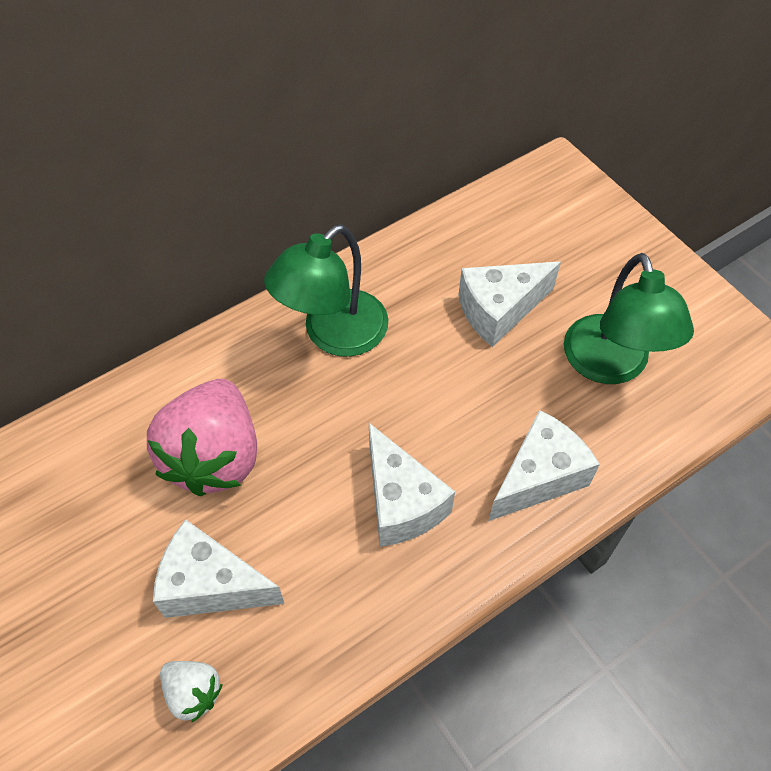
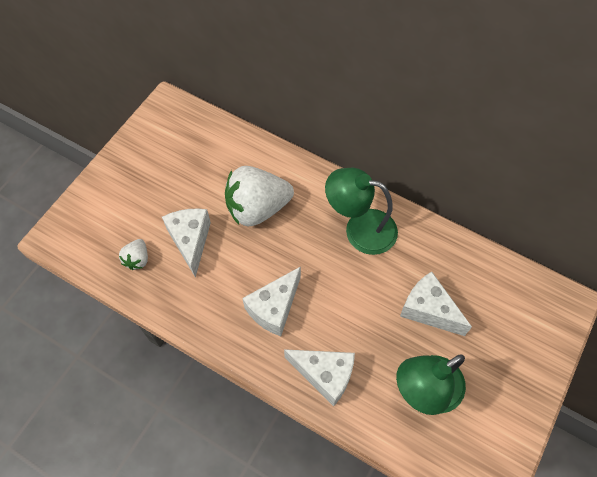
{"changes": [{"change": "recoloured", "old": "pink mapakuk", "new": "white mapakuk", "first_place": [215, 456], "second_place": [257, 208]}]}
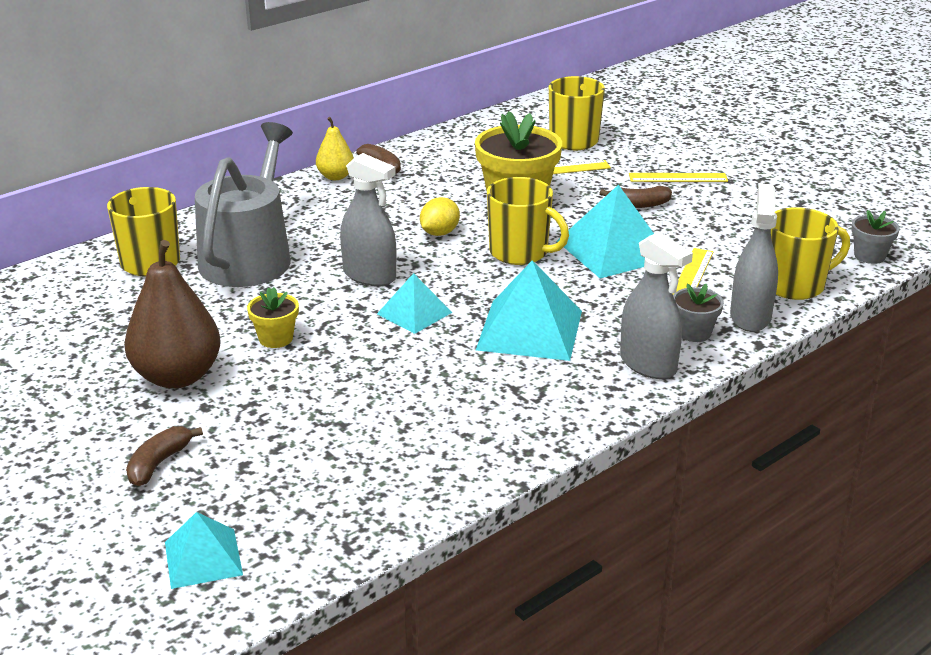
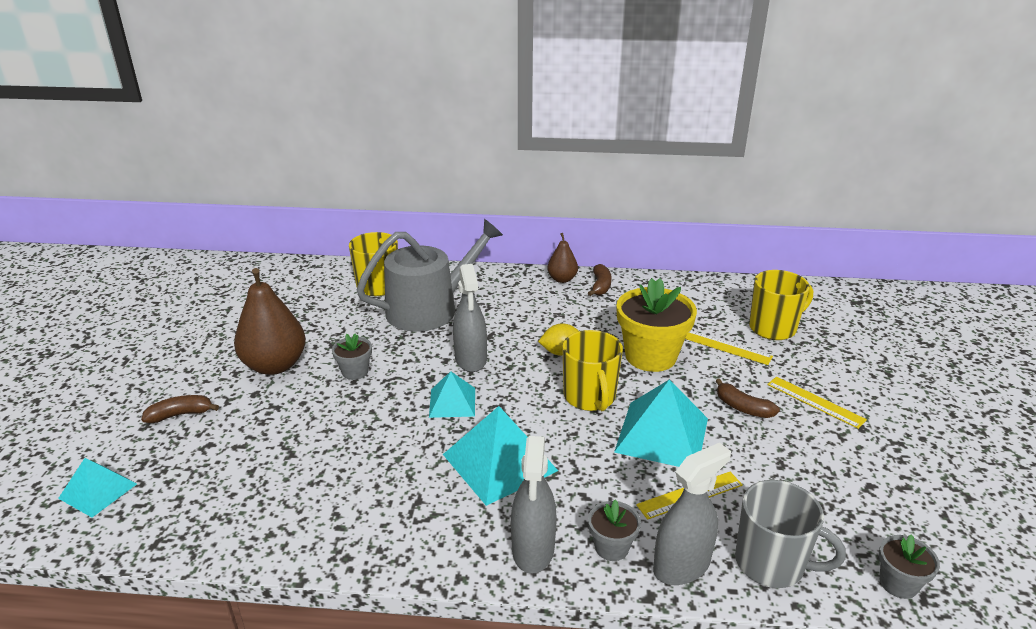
{"changes": [{"change": "recoloured", "old": "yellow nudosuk", "new": "grey nudosuk", "first_place": [276, 338], "second_place": [355, 372]}, {"change": "recoloured", "old": "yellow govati", "new": "brown govati", "first_place": [335, 176], "second_place": [562, 279]}, {"change": "recoloured", "old": "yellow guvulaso", "new": "grey guvulaso", "first_place": [795, 285], "second_place": [771, 563]}]}
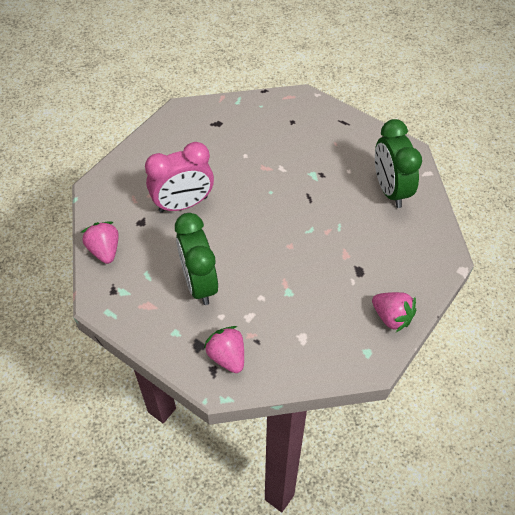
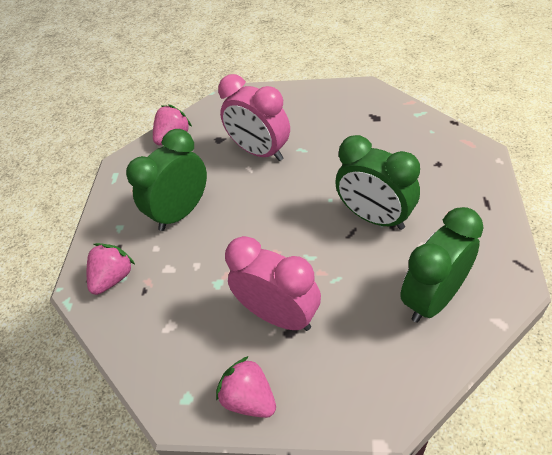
{"changes": [{"change": "turned", "old": "pink mapakuk", "first_place": [391, 317], "second_place": [249, 398], "degrees": 120}, {"change": "added", "new": "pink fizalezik", "second_place": [279, 315]}, {"change": "added", "new": "green fizalezik", "second_place": [375, 217]}]}
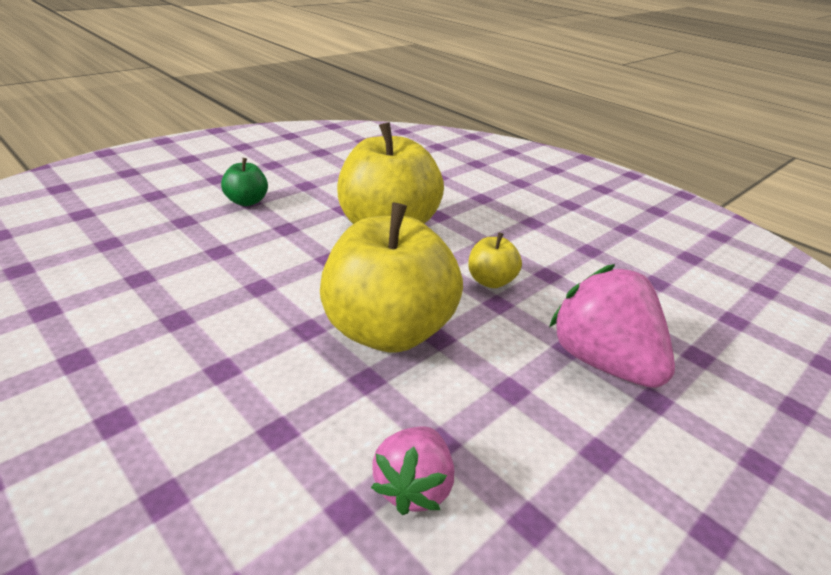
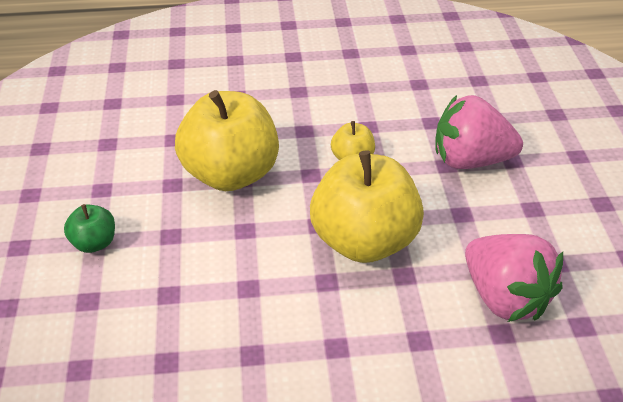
{"changes": [{"change": "resized", "old": "pink mapakuk", "first_place": [413, 487], "second_place": [504, 297], "factor": 1.68}]}
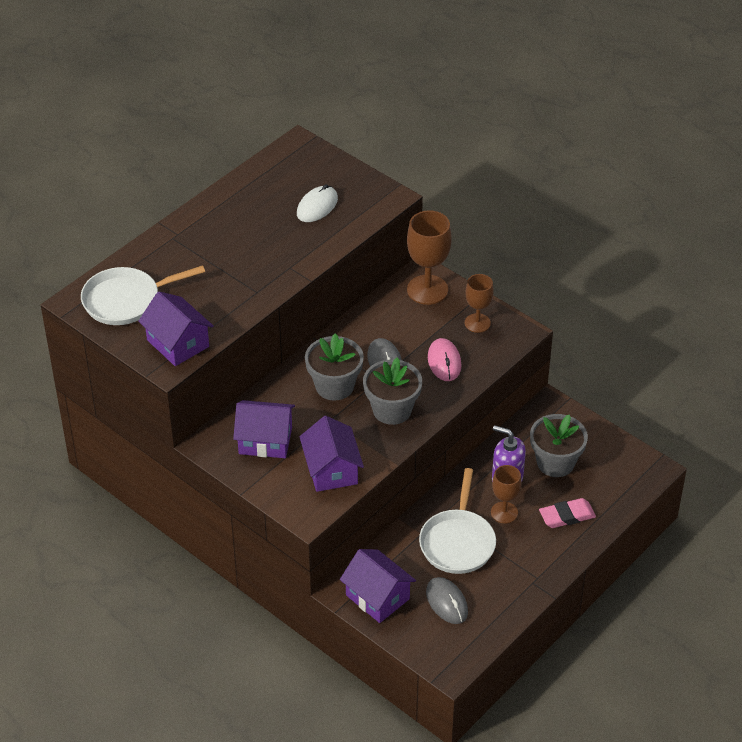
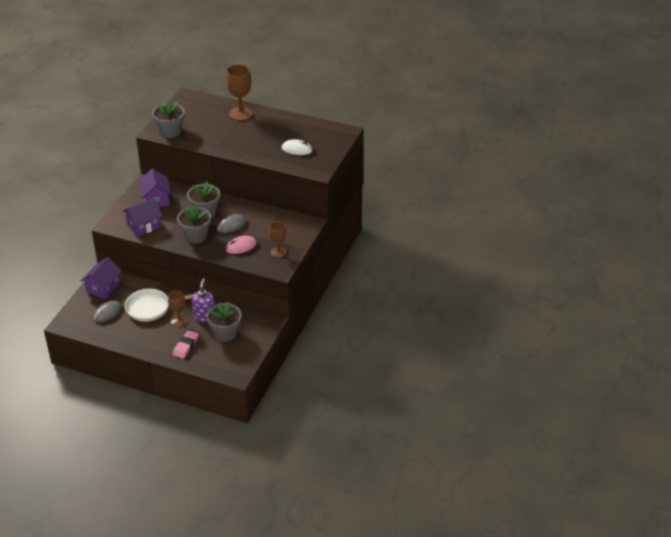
{"changes": [{"change": "replaced", "old": "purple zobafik", "new": "grey nudosuk", "first_place": [178, 343], "second_place": [170, 131]}, {"change": "turned", "old": "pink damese", "first_place": [567, 516], "second_place": [185, 346], "degrees": 60}, {"change": "moved", "old": "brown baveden", "first_place": [427, 290], "second_place": [241, 114]}, {"change": "removed", "old": "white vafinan", "first_place": [126, 300]}]}
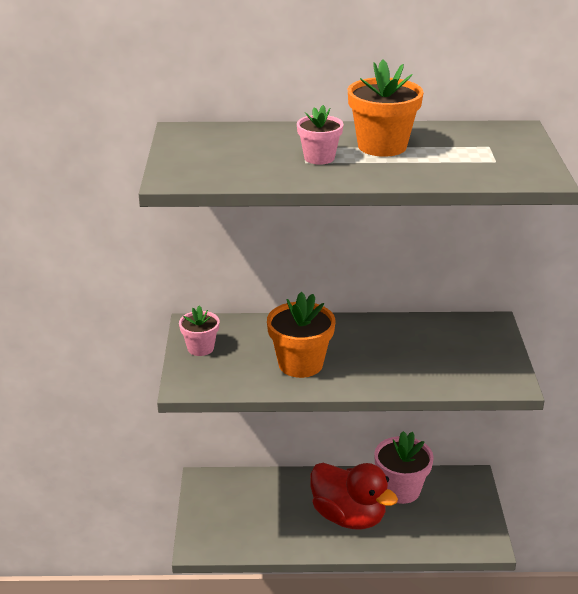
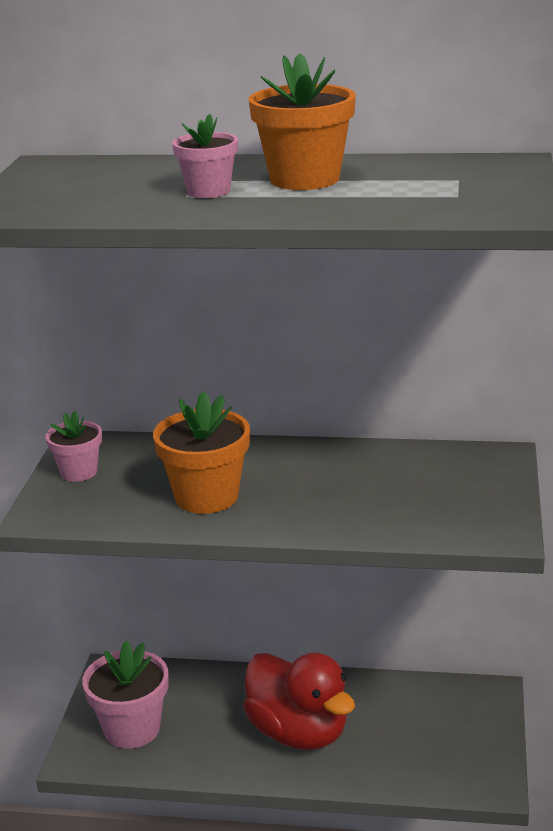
{"changes": [{"change": "moved", "old": "pink nudosuk", "first_place": [401, 490], "second_place": [132, 729]}]}
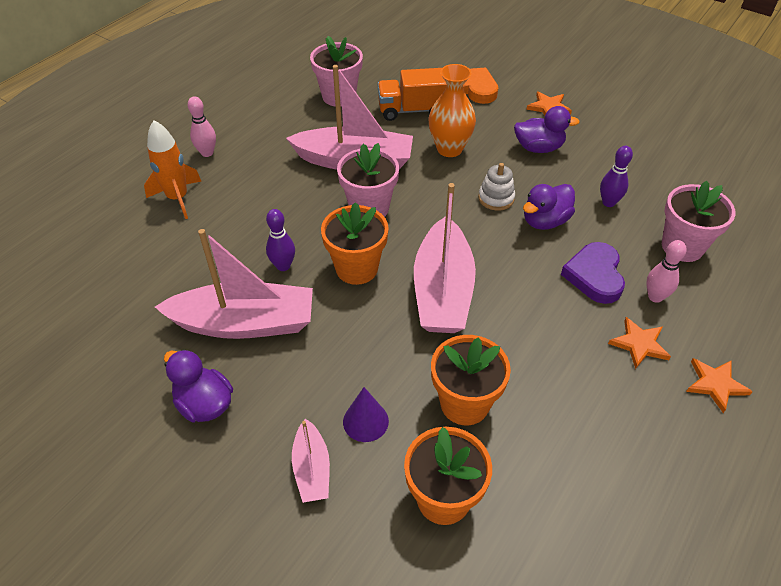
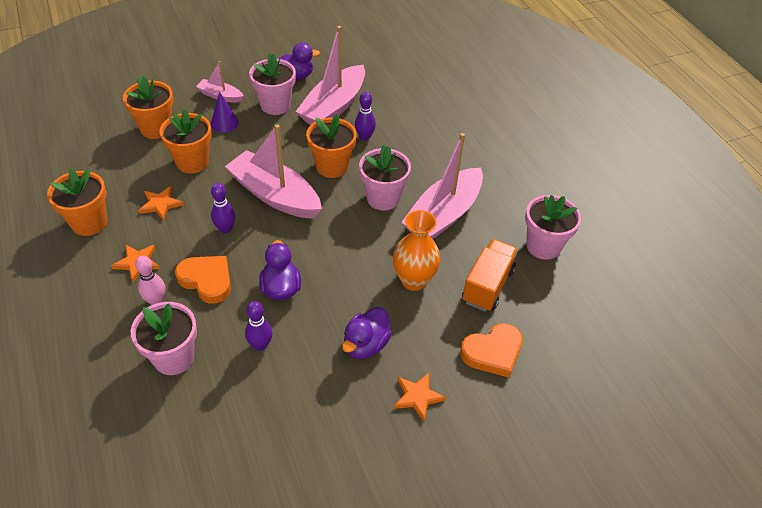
{"changes": [{"change": "added", "new": "orange nudosuk", "second_place": [89, 222]}, {"change": "moved", "old": "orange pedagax", "first_place": [715, 384], "second_place": [160, 204]}, {"change": "recoloured", "old": "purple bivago", "new": "orange bivago", "first_place": [594, 276], "second_place": [207, 280]}, {"change": "added", "new": "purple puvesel", "second_place": [225, 229]}, {"change": "added", "new": "pink nudosuk", "second_place": [275, 105]}, {"change": "removed", "old": "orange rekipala", "first_place": [178, 198]}, {"change": "removed", "old": "pink puvesel", "first_place": [207, 153]}, {"change": "removed", "old": "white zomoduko", "first_place": [496, 198]}]}
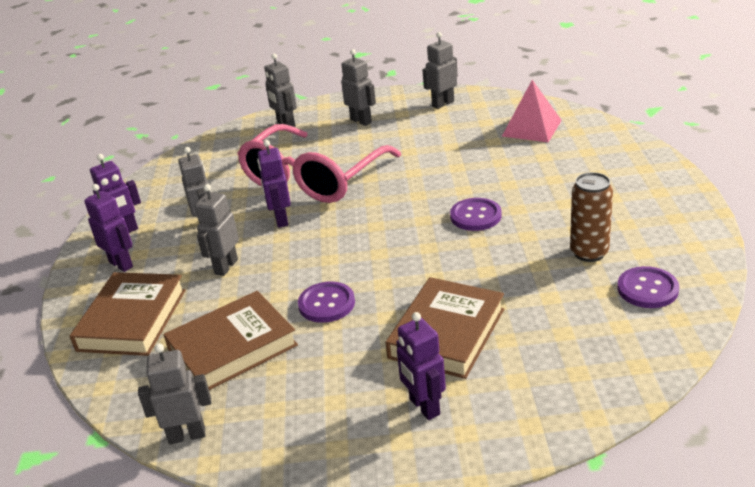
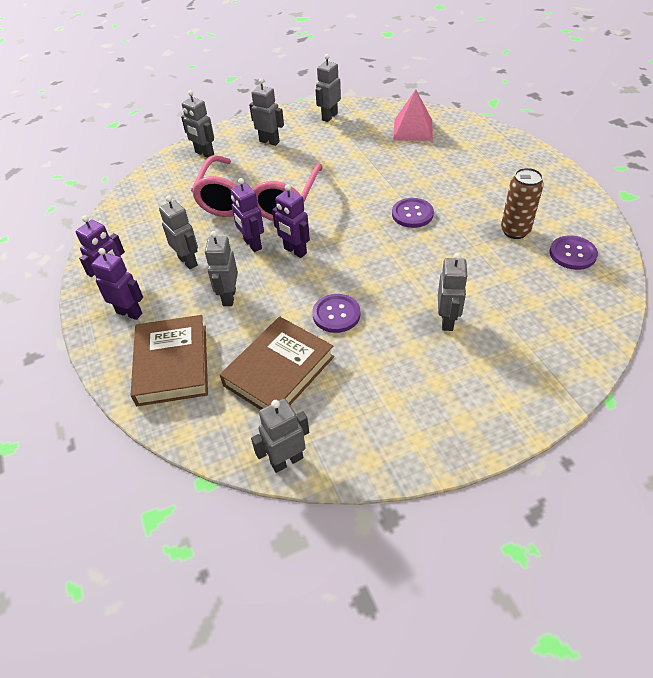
{"changes": [{"change": "moved", "old": "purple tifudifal", "first_place": [424, 407], "second_place": [295, 251]}, {"change": "replaced", "old": "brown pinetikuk", "new": "grey tifudifal", "first_place": [447, 333], "second_place": [447, 321]}]}
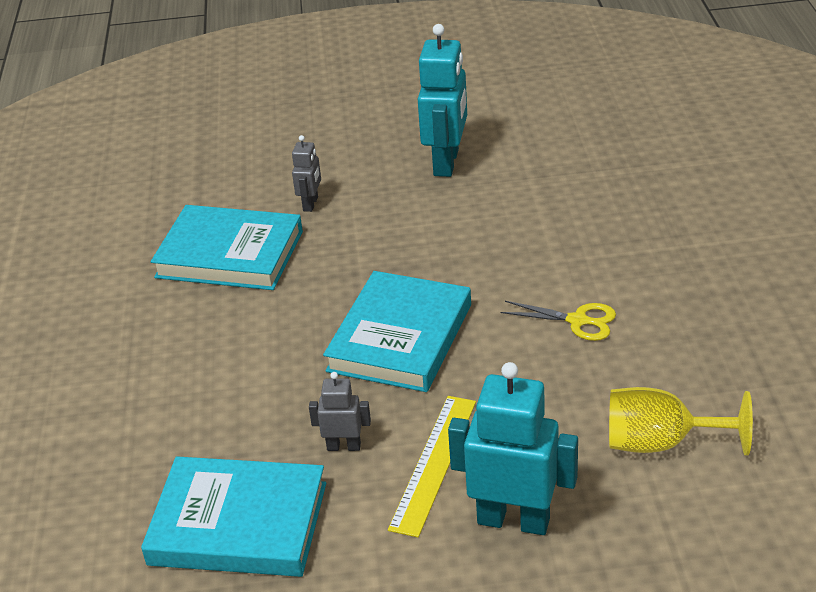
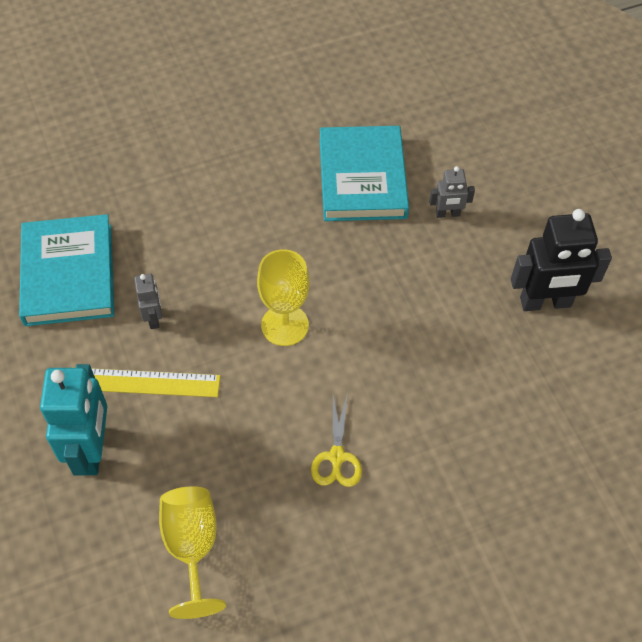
{"changes": [{"change": "replaced", "old": "turquoise pinetikuk", "new": "yellow baveden", "first_place": [400, 338], "second_place": [285, 325]}, {"change": "recoloured", "old": "turquoise tifudifal", "new": "black tifudifal", "first_place": [447, 162], "second_place": [545, 303]}]}
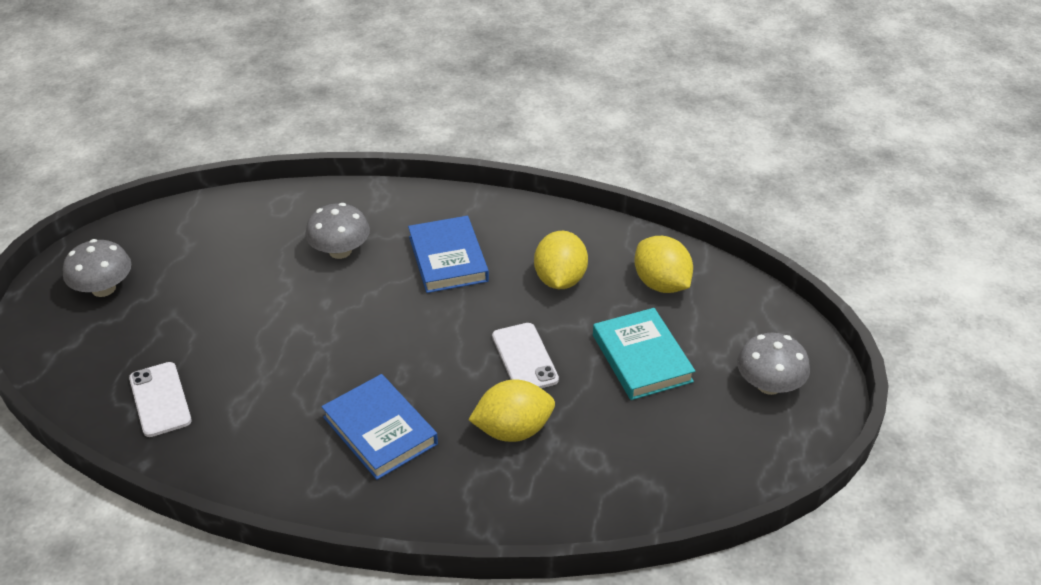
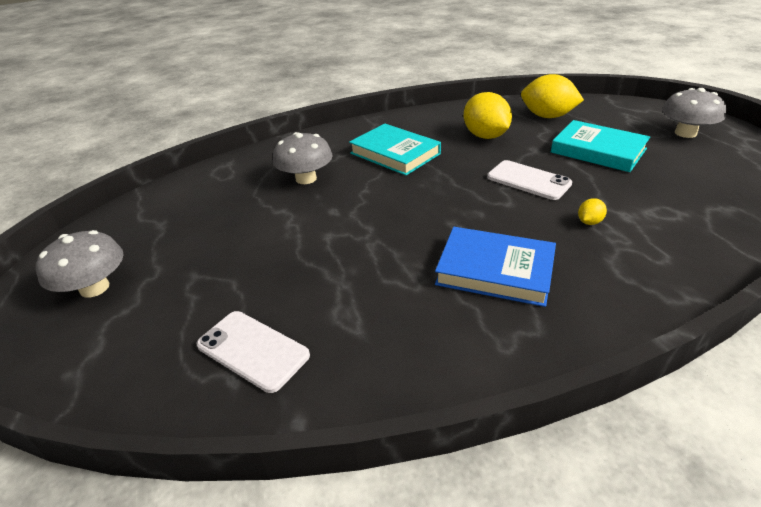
{"changes": [{"change": "recoloured", "old": "blue pinetikuk", "new": "turquoise pinetikuk", "first_place": [448, 259], "second_place": [395, 153]}, {"change": "resized", "old": "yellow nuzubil", "first_place": [513, 430], "second_place": [589, 222], "factor": 0.44}]}
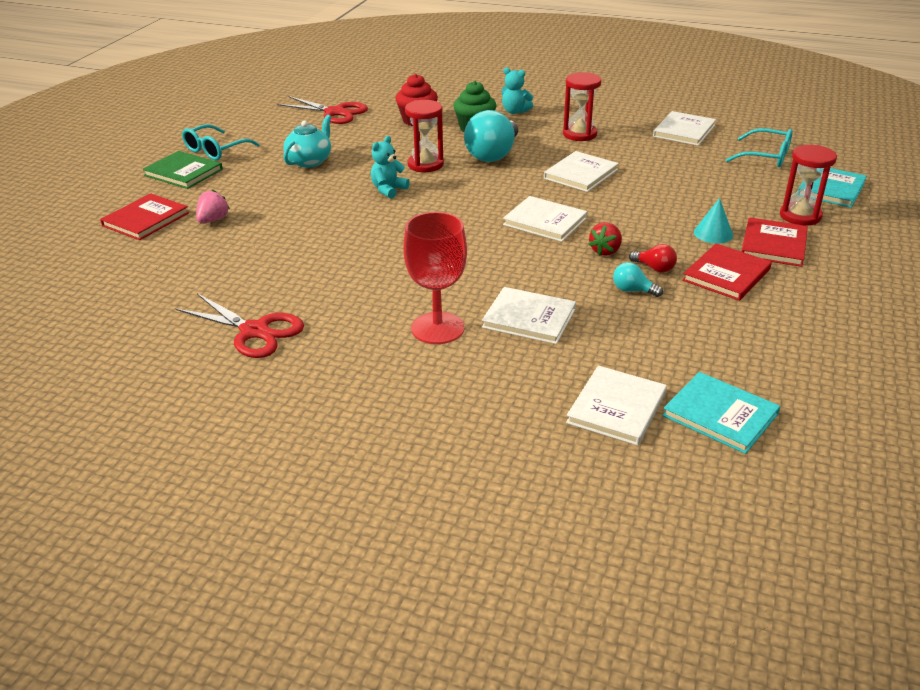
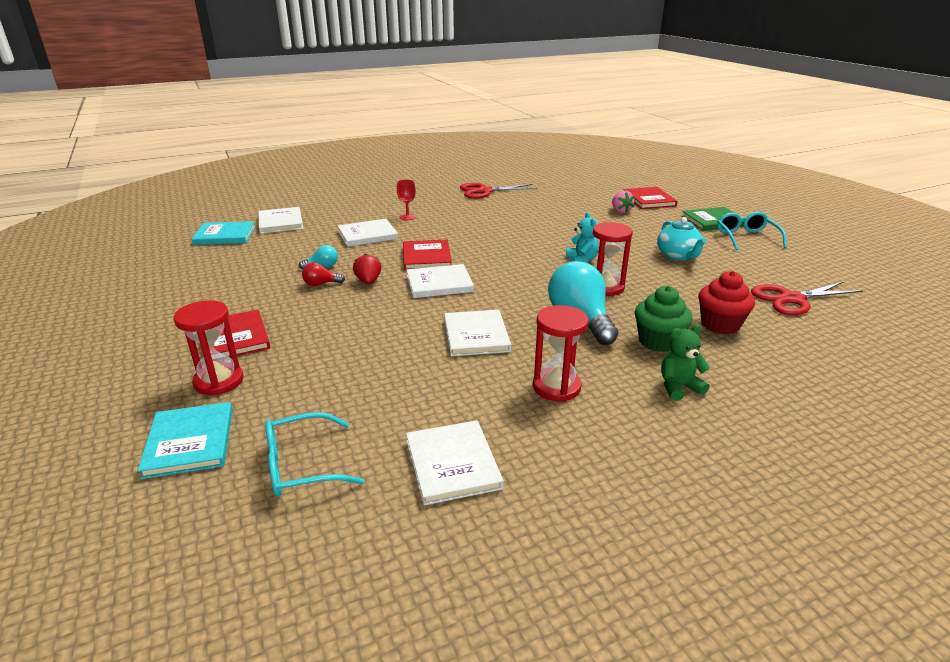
{"changes": [{"change": "resized", "old": "red baveden", "first_place": [437, 328], "second_place": [407, 217], "factor": 0.51}, {"change": "moved", "old": "red pinetikuk", "first_place": [726, 275], "second_place": [426, 257]}, {"change": "recoloured", "old": "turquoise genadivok", "new": "green genadivok", "first_place": [515, 111], "second_place": [679, 387]}, {"change": "removed", "old": "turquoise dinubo", "first_place": [713, 233]}]}
